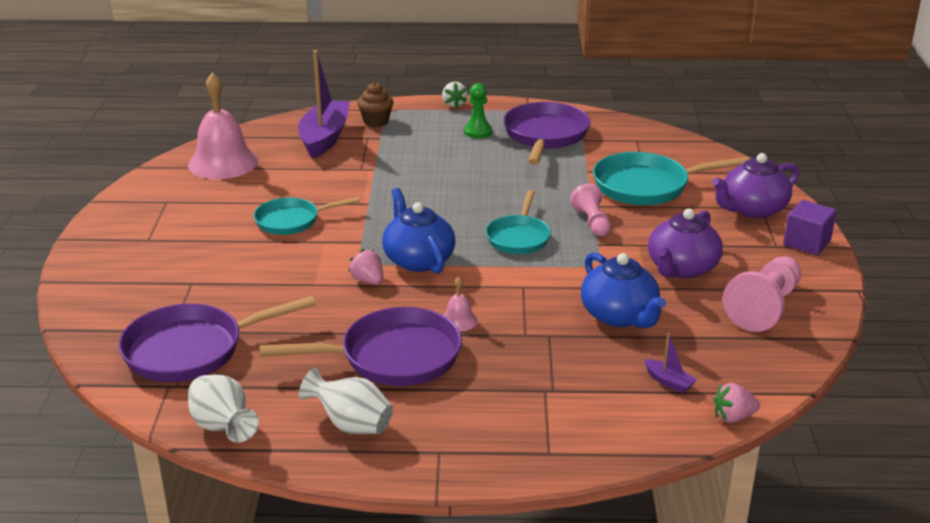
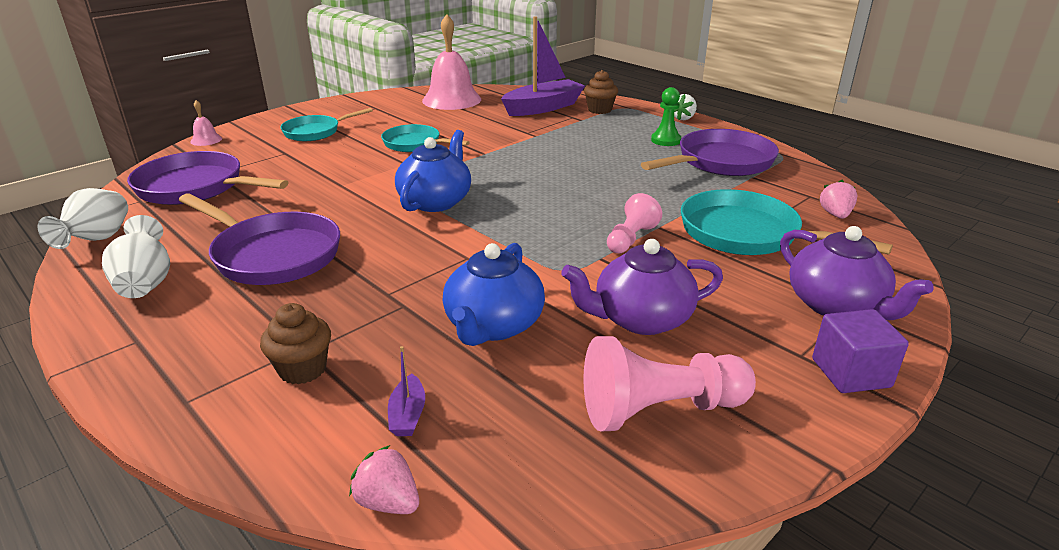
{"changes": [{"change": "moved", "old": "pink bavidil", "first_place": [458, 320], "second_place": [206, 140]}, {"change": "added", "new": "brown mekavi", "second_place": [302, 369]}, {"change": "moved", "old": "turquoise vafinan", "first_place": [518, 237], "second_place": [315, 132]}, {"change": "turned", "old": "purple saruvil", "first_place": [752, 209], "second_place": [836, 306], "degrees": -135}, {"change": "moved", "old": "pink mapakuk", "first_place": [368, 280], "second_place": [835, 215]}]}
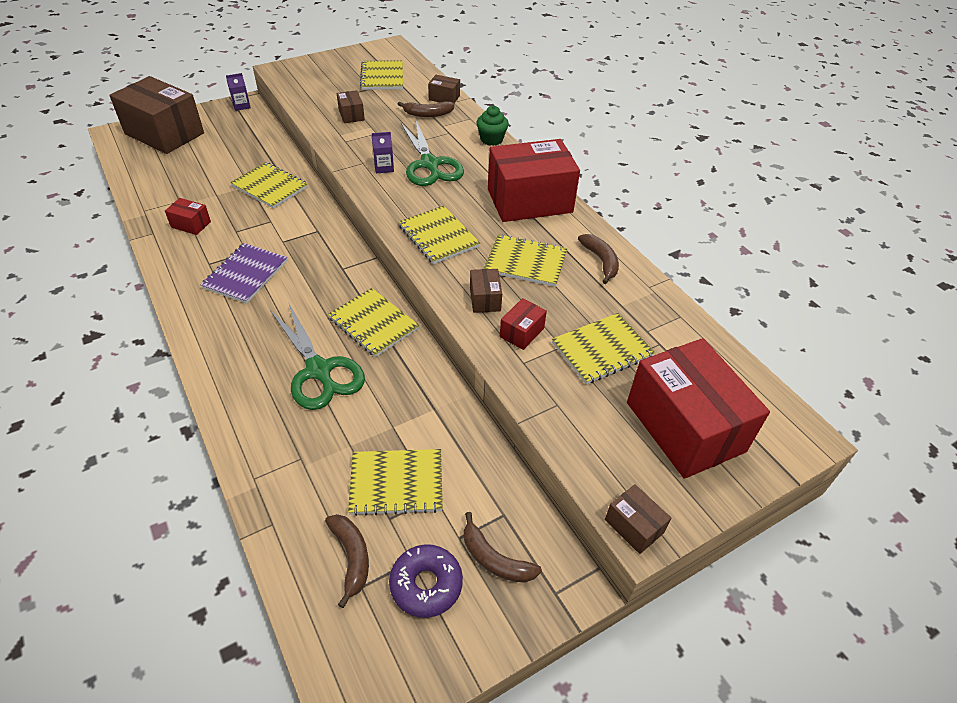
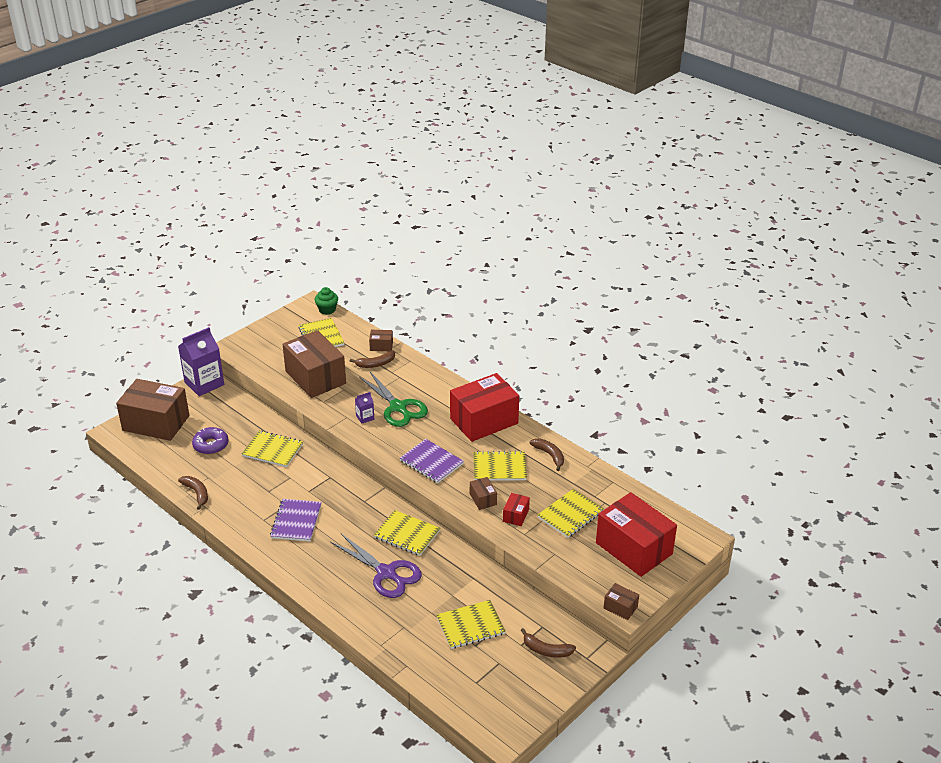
{"changes": [{"change": "resized", "old": "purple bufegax", "first_place": [241, 106], "second_place": [204, 383], "factor": 2.2}, {"change": "moved", "old": "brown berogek", "first_place": [351, 557], "second_place": [196, 493]}, {"change": "moved", "old": "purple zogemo", "first_place": [426, 584], "second_place": [211, 445]}, {"change": "resized", "old": "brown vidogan", "first_place": [351, 115], "second_place": [315, 377], "factor": 2.35}, {"change": "moved", "old": "green mekavi", "first_place": [491, 139], "second_place": [327, 310]}, {"change": "recoloured", "old": "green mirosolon", "new": "purple mirosolon", "first_place": [319, 370], "second_place": [386, 573]}, {"change": "recoloured", "old": "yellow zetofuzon", "new": "purple zetofuzon", "first_place": [438, 236], "second_place": [431, 462]}, {"change": "removed", "old": "red vidogan", "first_place": [191, 224]}]}
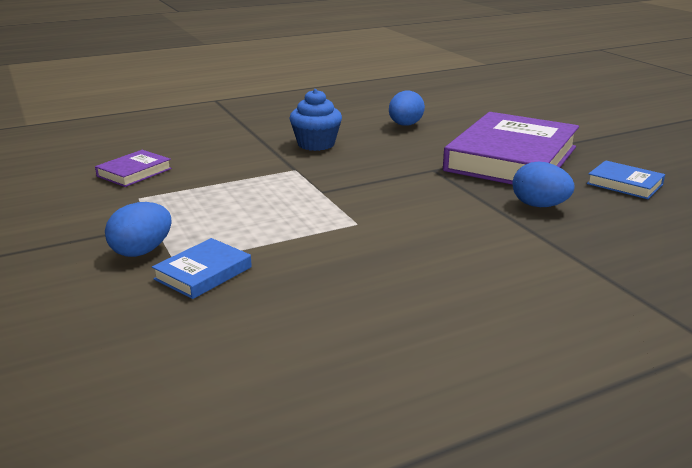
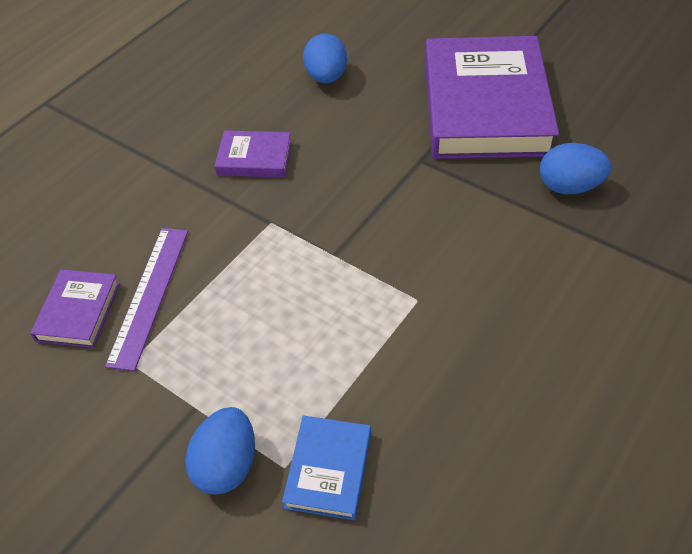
{"changes": [{"change": "added", "new": "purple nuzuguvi", "second_place": [149, 295]}, {"change": "replaced", "old": "blue mekavi", "new": "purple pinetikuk", "first_place": [316, 144], "second_place": [254, 158]}, {"change": "removed", "old": "blue pinetikuk", "first_place": [624, 184]}]}
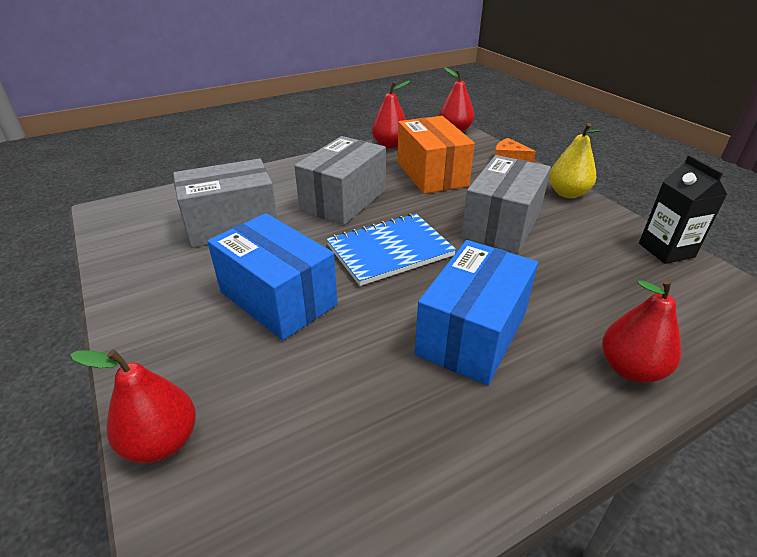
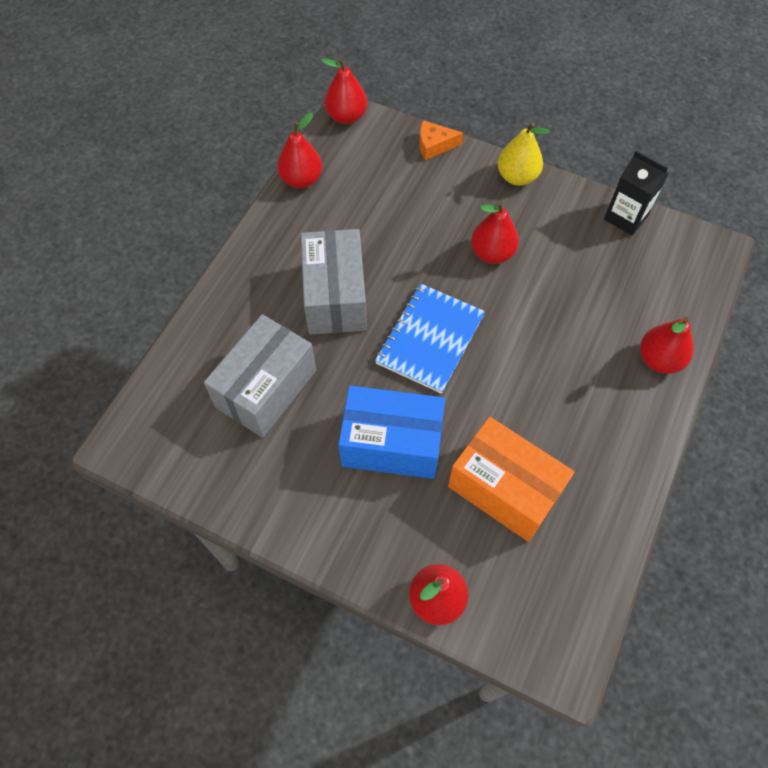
{"changes": [{"change": "moved", "old": "orange vidogan", "first_place": [431, 174], "second_place": [504, 489]}, {"change": "replaced", "old": "grey vidogan", "new": "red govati", "first_place": [501, 224], "second_place": [492, 253]}, {"change": "removed", "old": "blue vidogan", "first_place": [472, 333]}]}
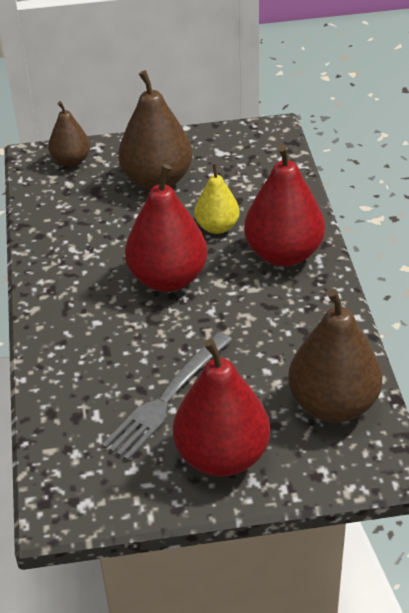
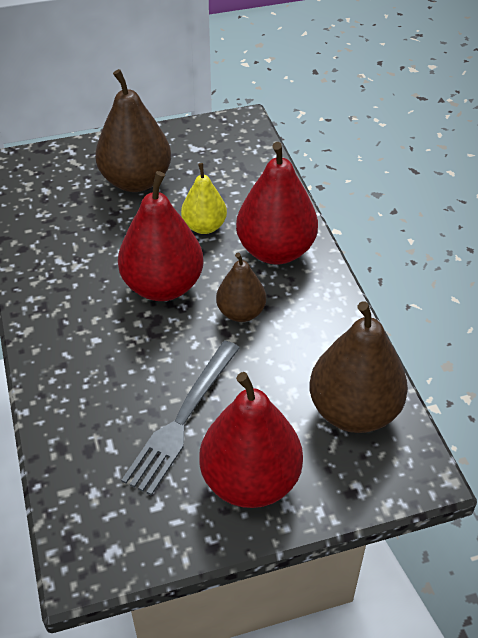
{"changes": [{"change": "moved", "old": "brown govati", "first_place": [71, 161], "second_place": [241, 312]}]}
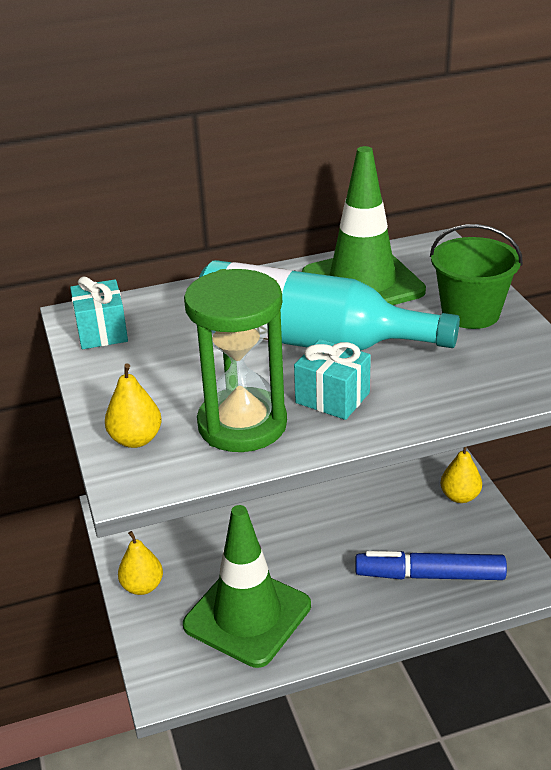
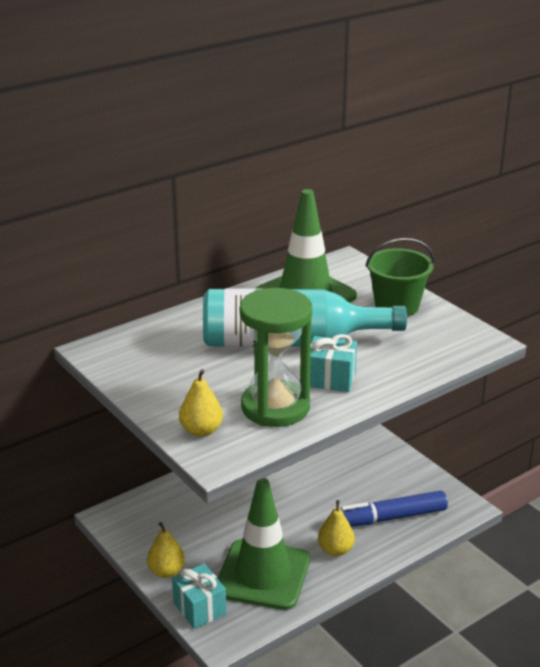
{"changes": [{"change": "moved", "old": "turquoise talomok", "first_place": [102, 332], "second_place": [199, 608]}, {"change": "moved", "old": "yellow govati", "first_place": [460, 496], "second_place": [335, 550]}]}
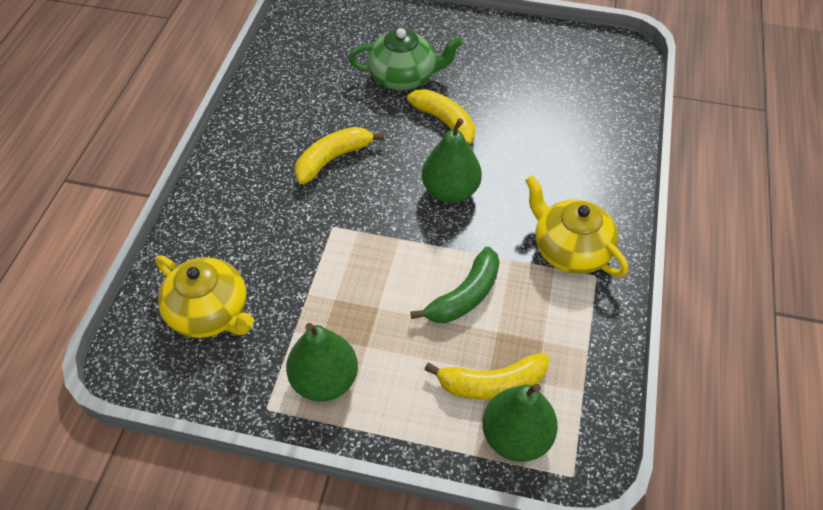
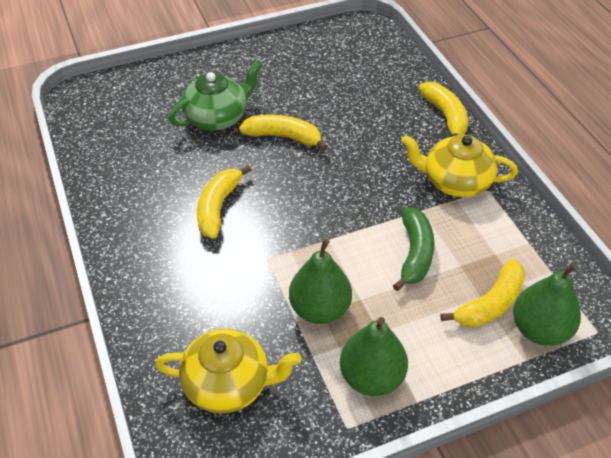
{"changes": [{"change": "moved", "old": "green govati", "first_place": [450, 191], "second_place": [320, 309]}, {"change": "added", "new": "yellow berogek", "second_place": [446, 116]}]}
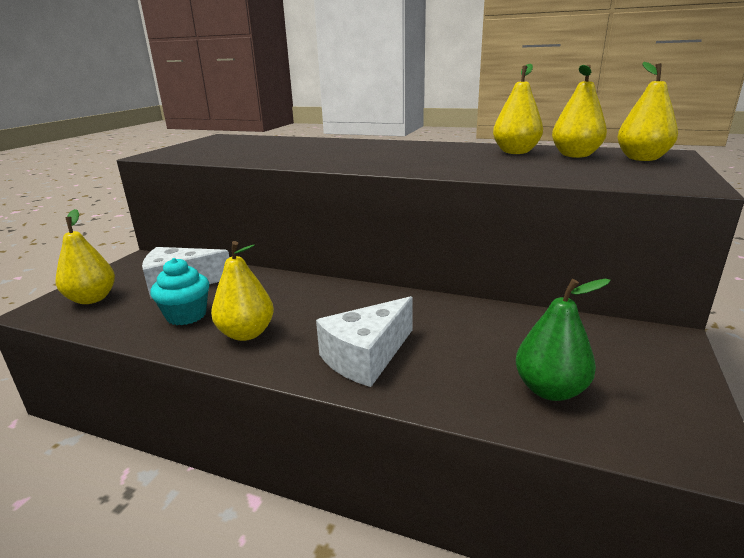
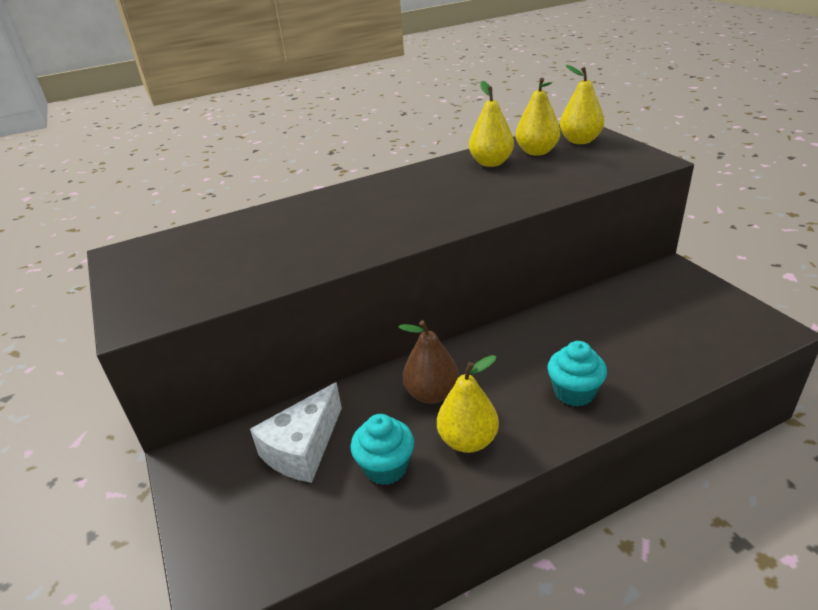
{"changes": [{"change": "added", "new": "brown govati", "second_place": [432, 394]}, {"change": "replaced", "old": "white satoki", "new": "turquoise mekavi", "first_place": [366, 356], "second_place": [574, 392]}, {"change": "removed", "old": "yellow govati", "first_place": [92, 299]}, {"change": "removed", "old": "green govati", "first_place": [550, 390]}]}
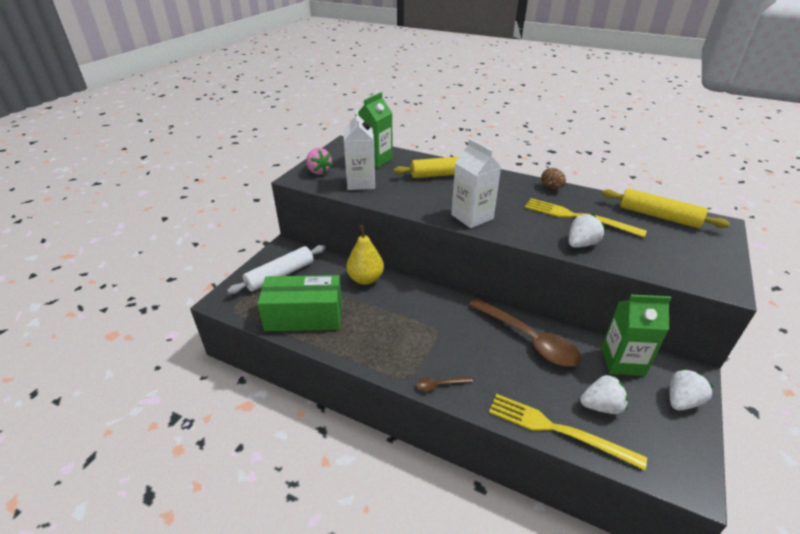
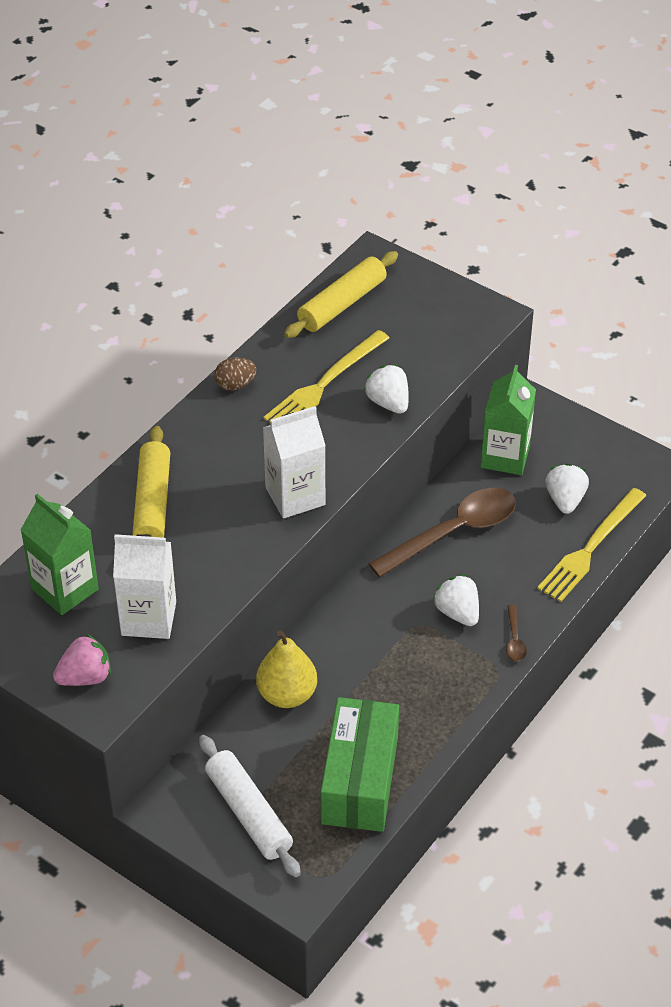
{"changes": [{"change": "moved", "old": "white mapakuk", "first_place": [682, 401], "second_place": [457, 612]}]}
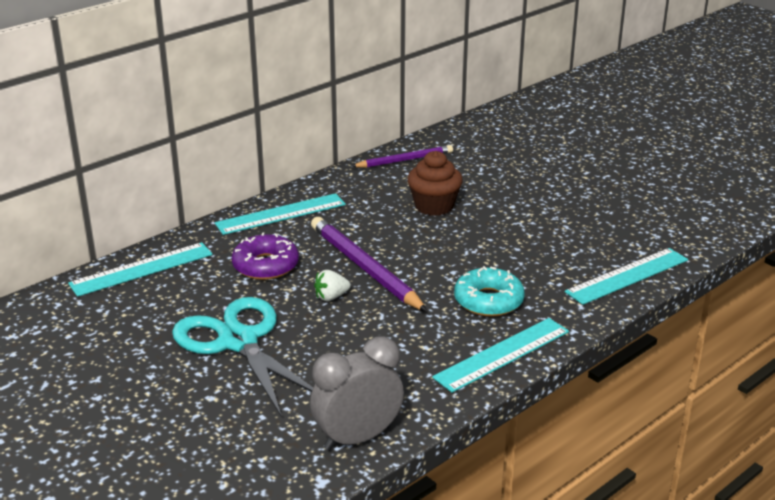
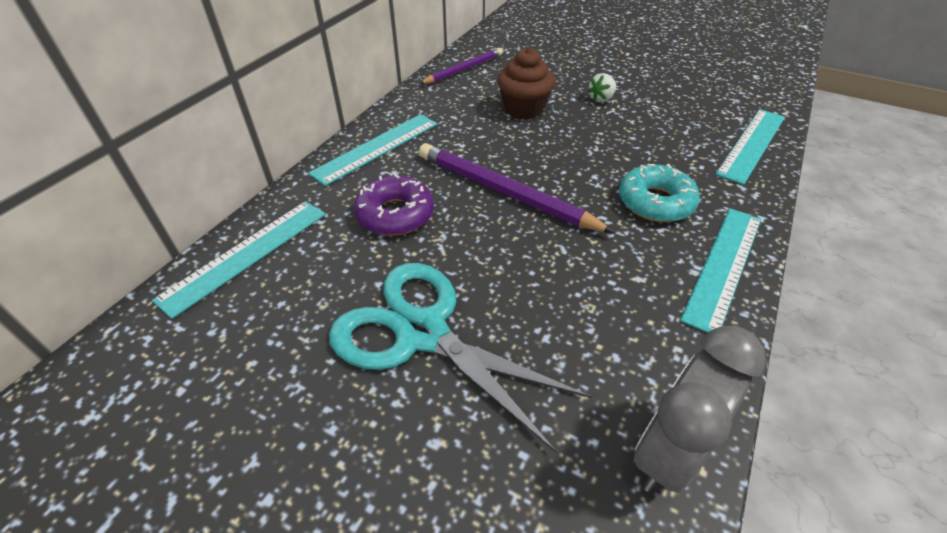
{"changes": [{"change": "moved", "old": "white mapakuk", "first_place": [331, 297], "second_place": [601, 99]}]}
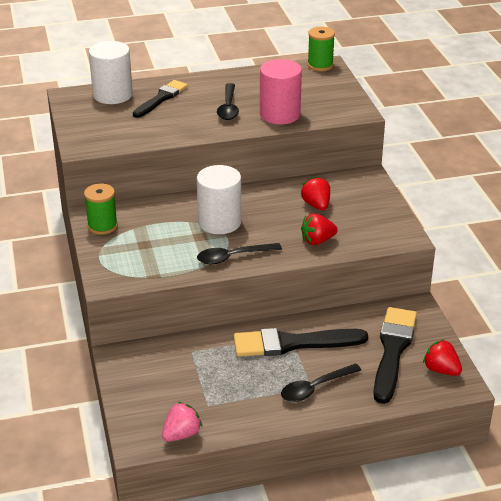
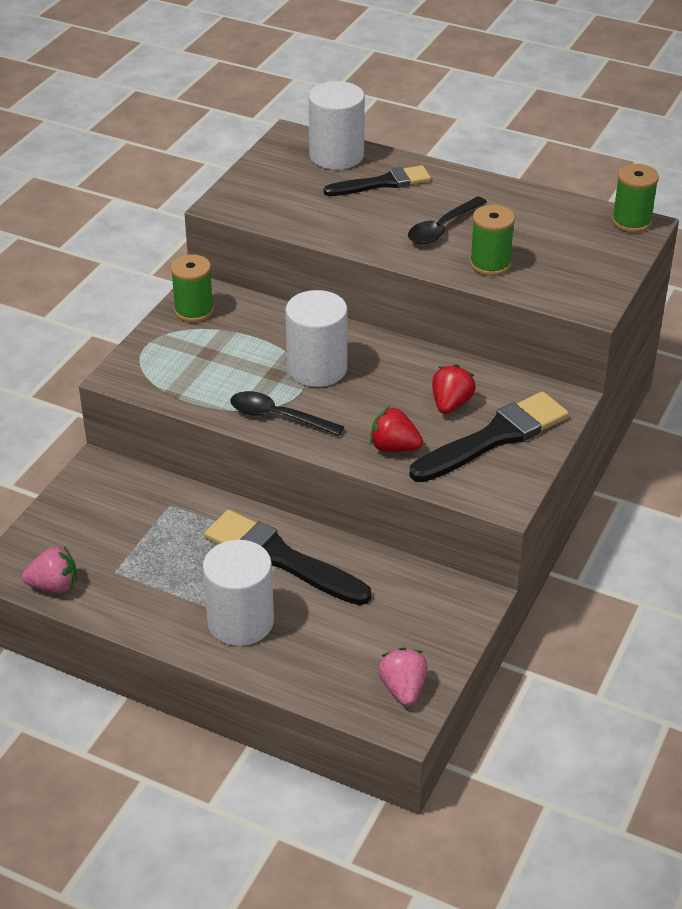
{"changes": [{"change": "replaced", "old": "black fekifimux", "new": "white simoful", "first_place": [315, 388], "second_place": [240, 621]}, {"change": "recoloured", "old": "red mapakuk", "new": "pink mapakuk", "first_place": [441, 370], "second_place": [403, 689]}, {"change": "moved", "old": "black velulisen", "first_place": [393, 350], "second_place": [494, 438]}, {"change": "replaced", "old": "pink simoful", "new": "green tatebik", "first_place": [280, 114], "second_place": [490, 264]}]}
